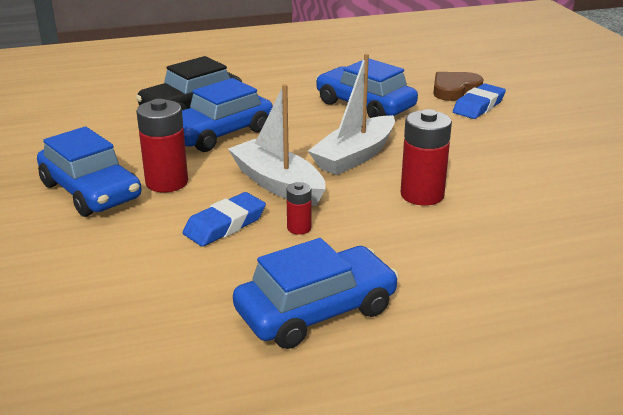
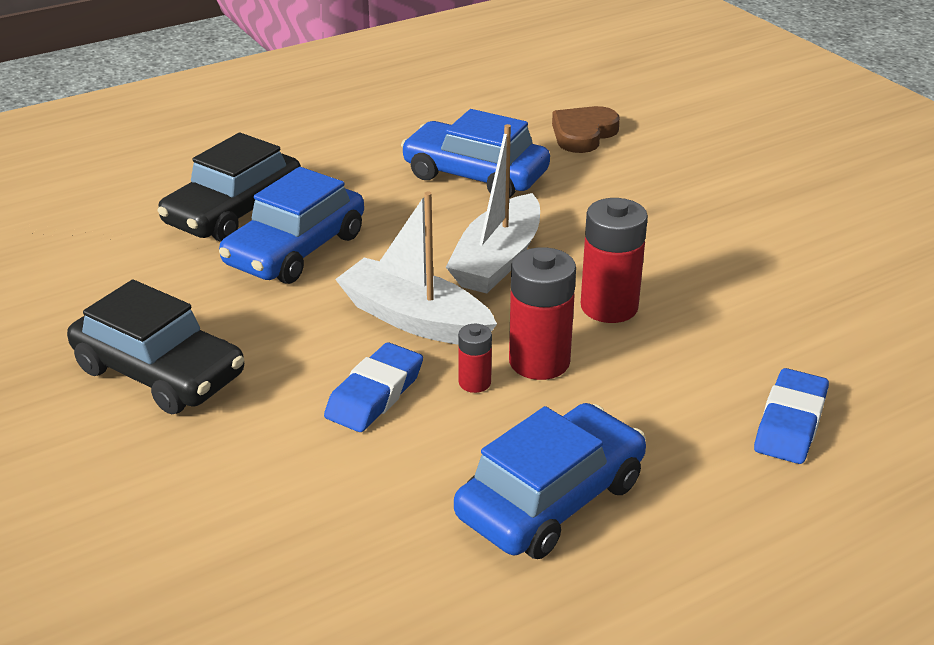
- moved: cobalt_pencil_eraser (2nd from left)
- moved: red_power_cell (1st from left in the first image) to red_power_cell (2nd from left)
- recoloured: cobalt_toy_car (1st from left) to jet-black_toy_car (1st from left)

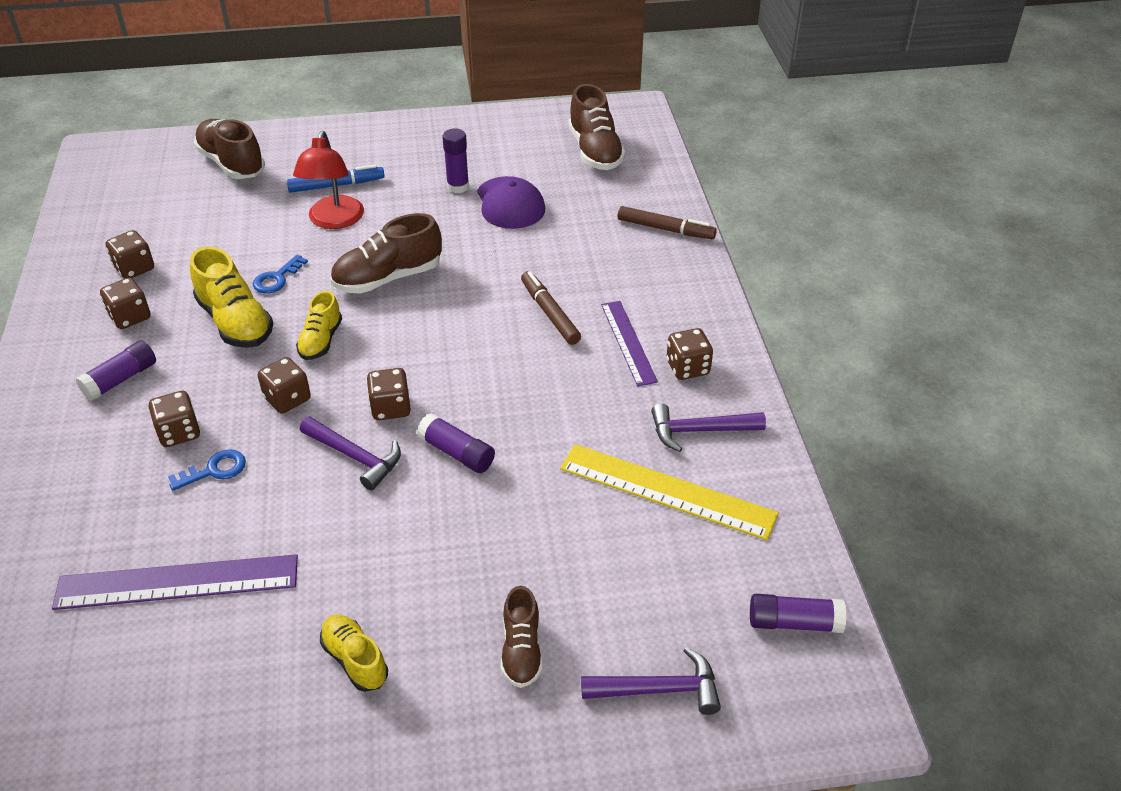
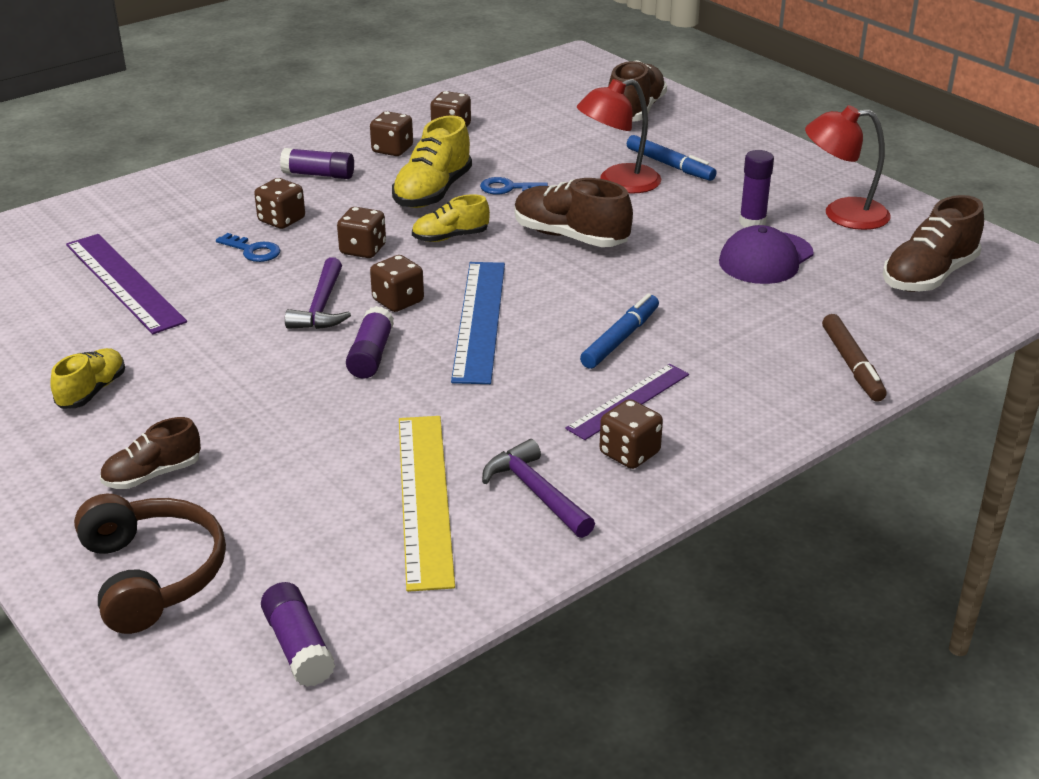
- recoloured: dark_brown_marker (1st from left) to cobalt_marker (1st from left)
- replaced: royal_purple_hammer (2nd from left) to dark_brown_headset
- added: red_desk_lamp (2nd from left)
- added: cobalt_ruler

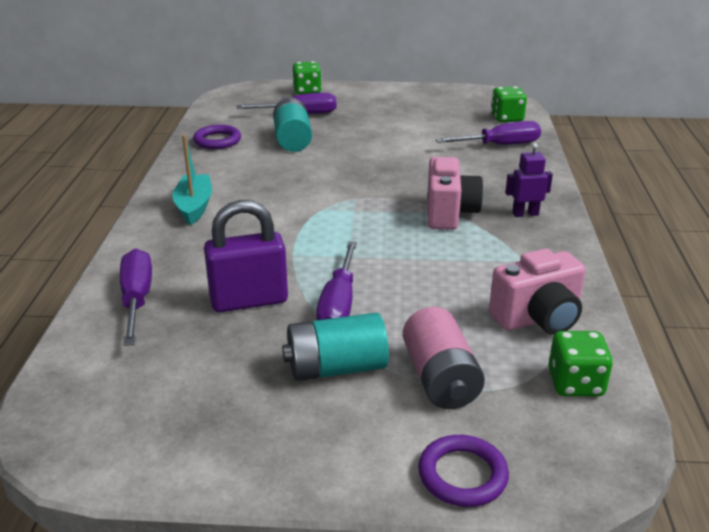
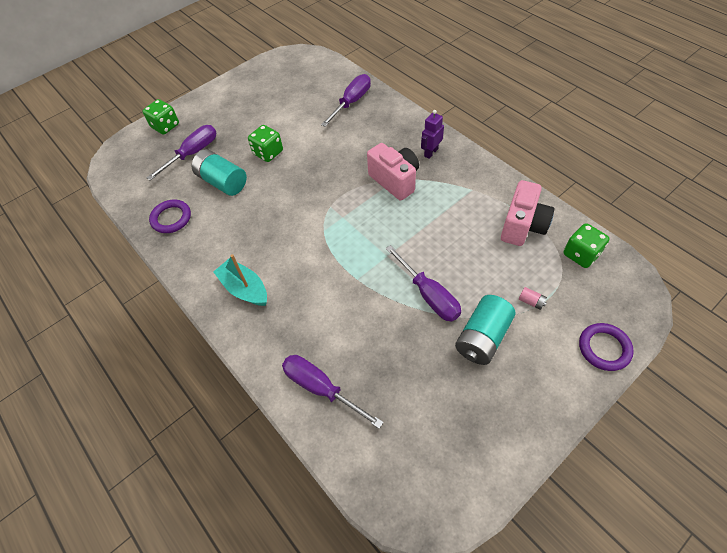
- moved: green_die (2nd from left)
- removed: royal_purple_lock
- resized: rosy_power_cell x0.40

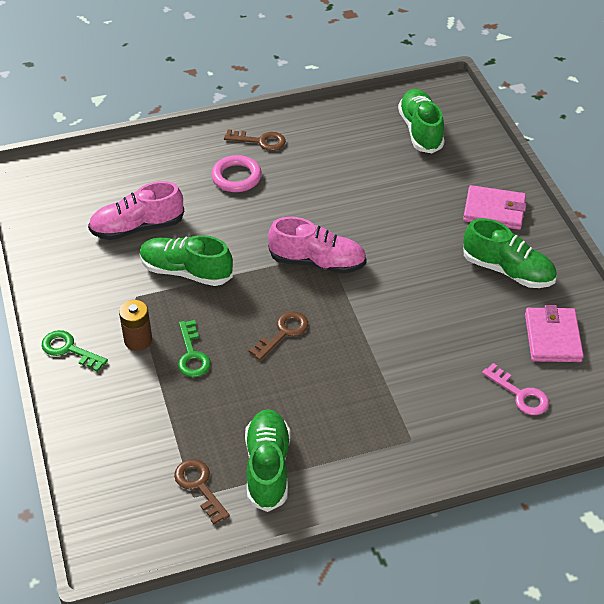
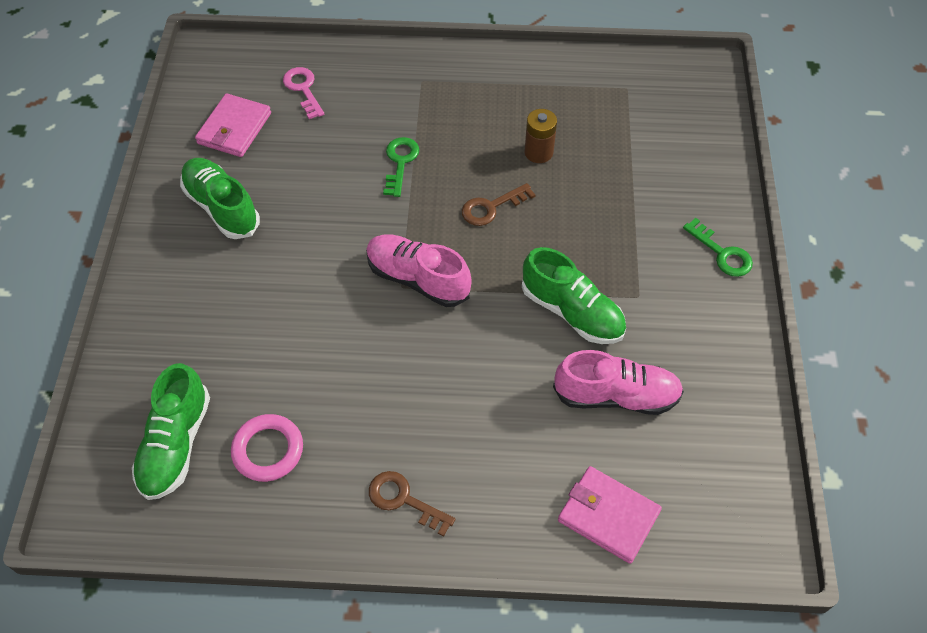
- moved: rosy_ring
- moved: rosy_card_wallet (1st from left in the first image) to rosy_card_wallet (2nd from left)
- moved: dark_brown_power_cell
- moved: green_door_key (2nd from left in the first image) to green_door_key (1st from left)
- removed: green_lace-up_shoe (2nd from left)
- removed: dark_brown_door_key (1st from left)

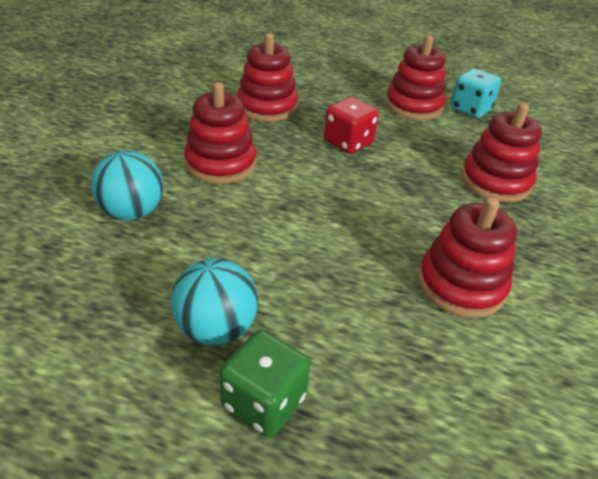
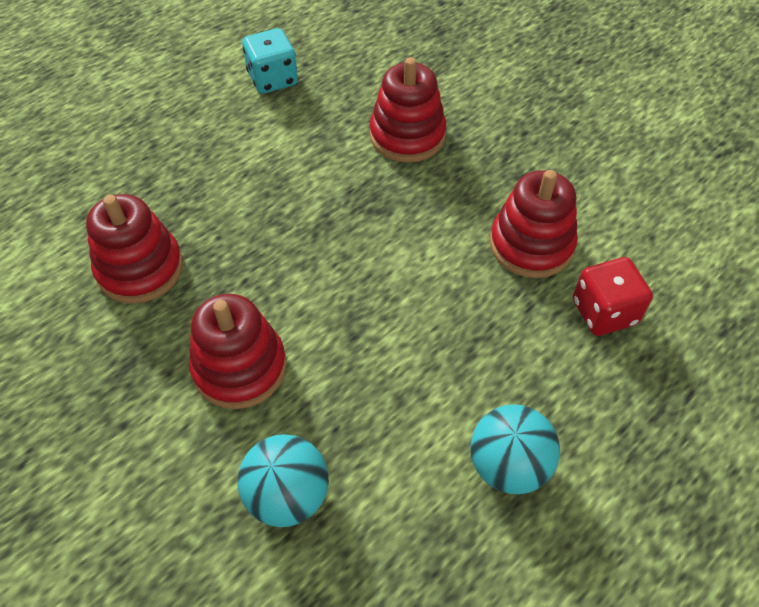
- removed: red_ring_stacker (3rd from left)
- moved: red_die
- removed: green_die

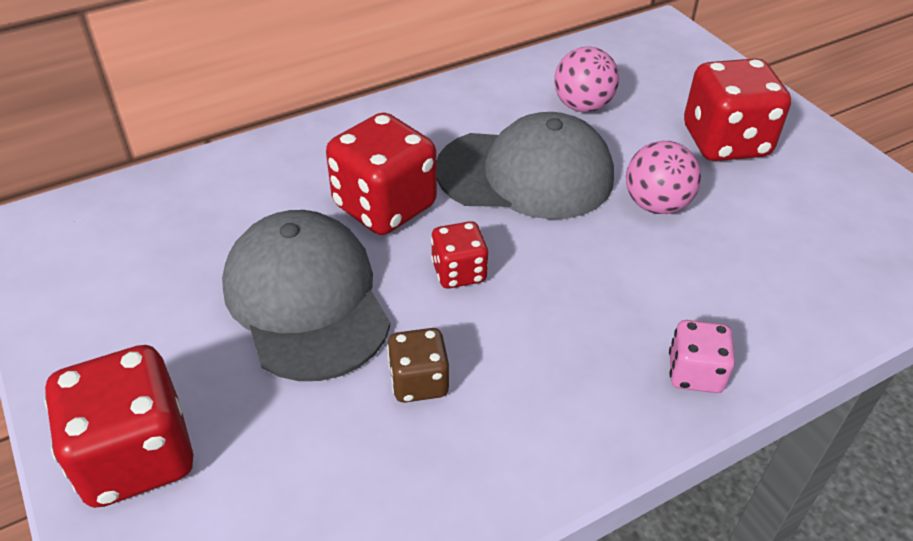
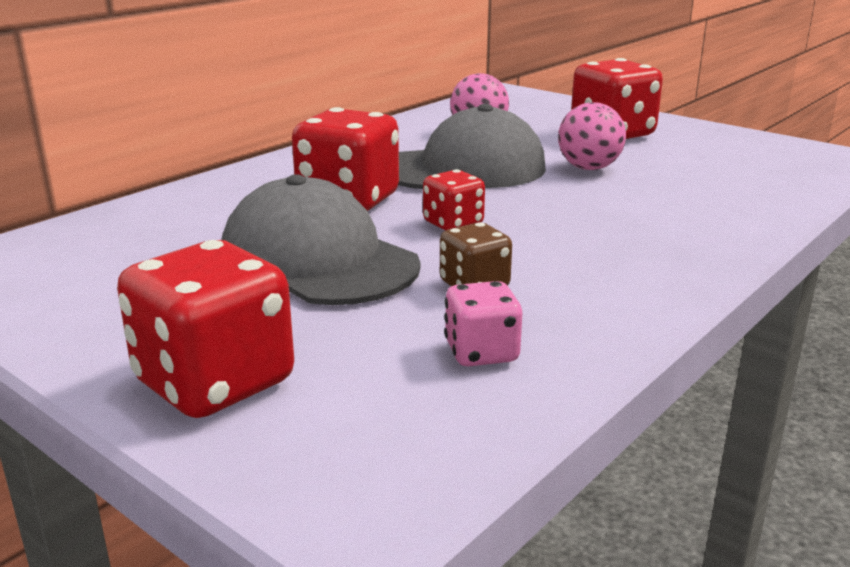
- moved: rosy_die

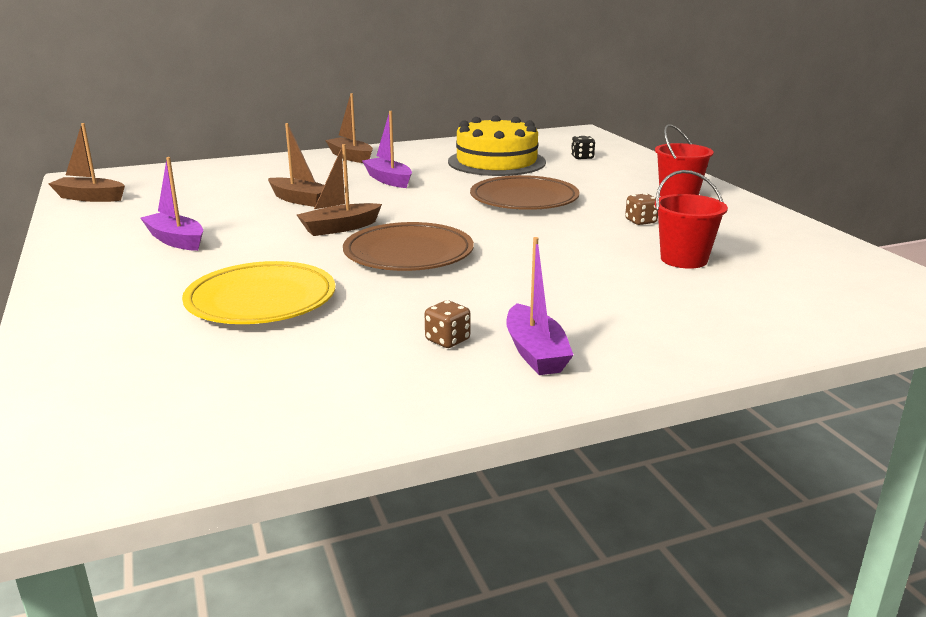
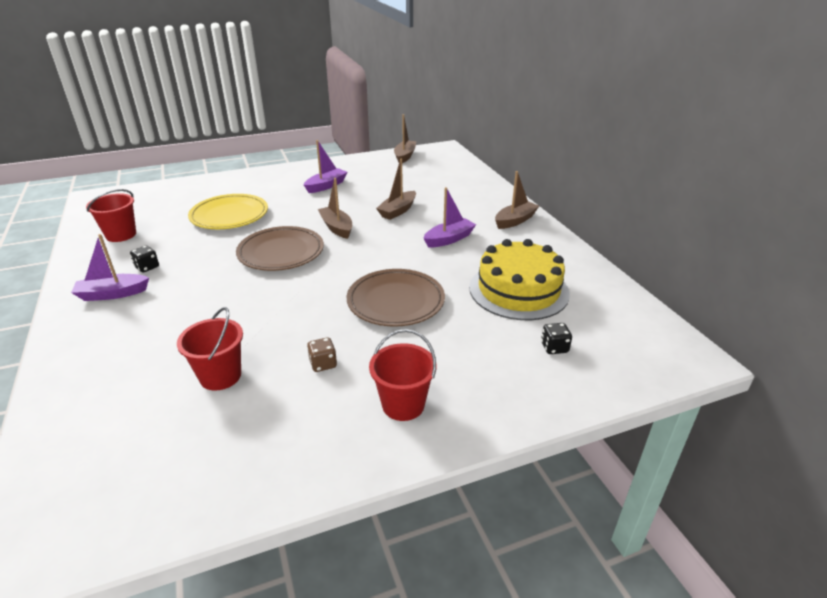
- recoloured: dark_brown_die (1st from left) to jet-black_die (1st from left)
- added: red_pail (1st from left)

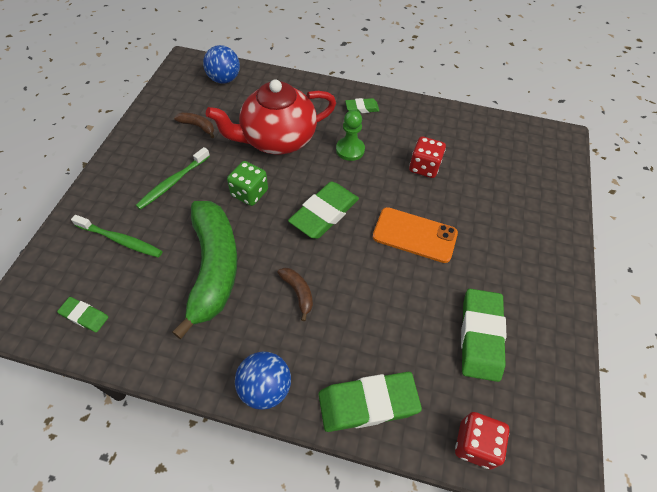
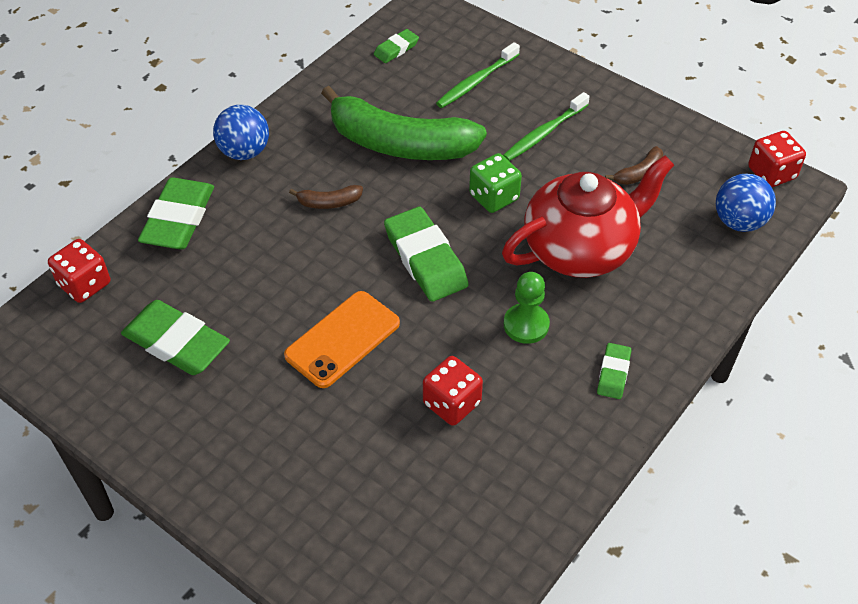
- turned: red_tea_pot 60 degrees clockwise
- turned: green_dental_brush (2nd from left) 105 degrees counterclockwise
- added: red_die (3rd from left)

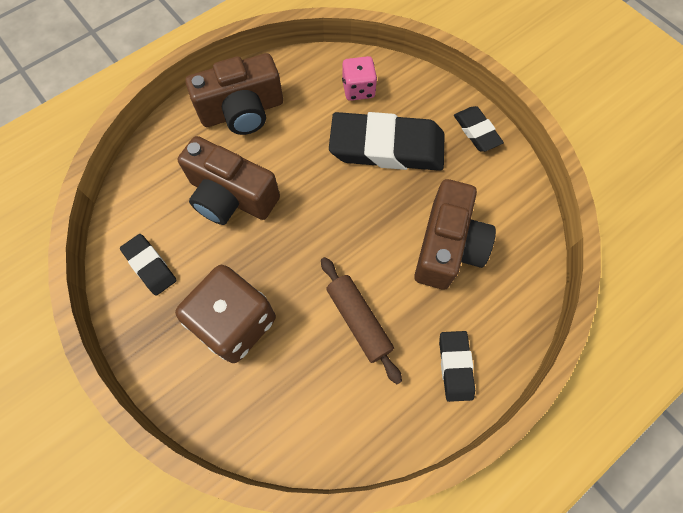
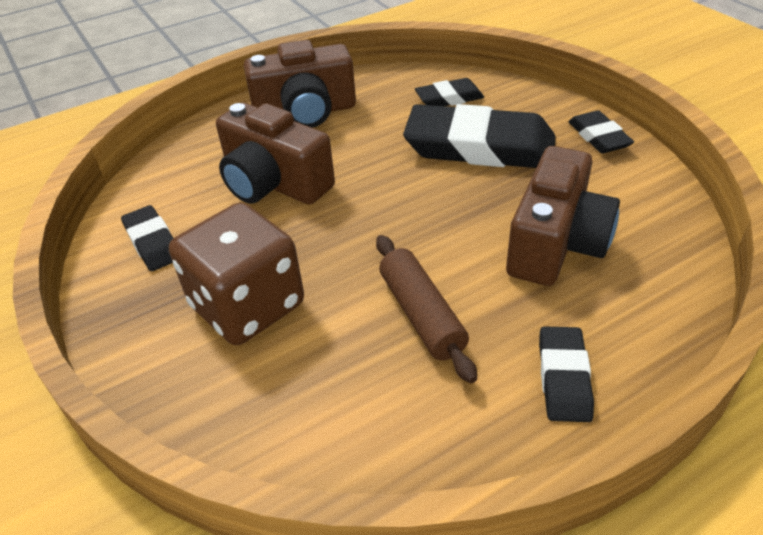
- replaced: rosy_die to jet-black_pencil_eraser (2nd from left)

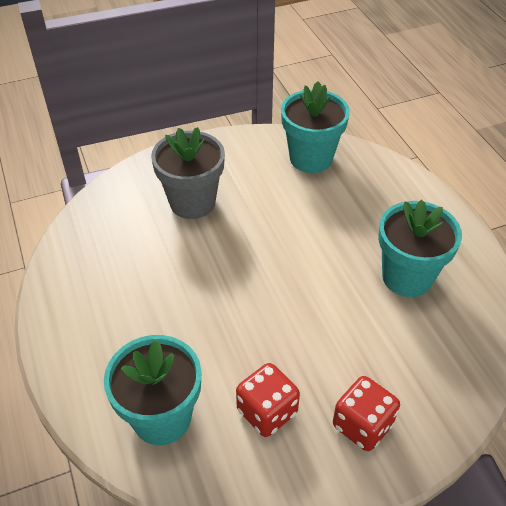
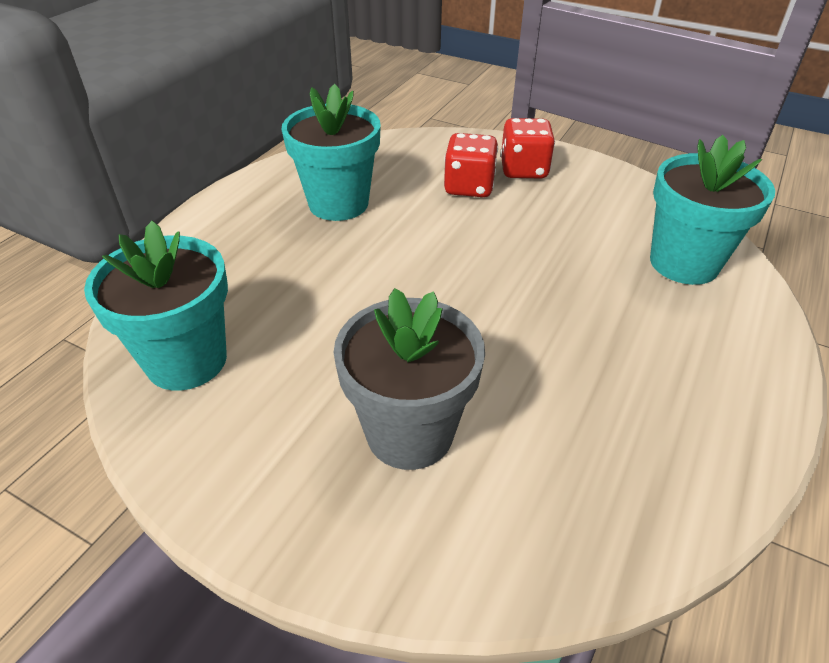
- moved: red_die (1st from left)

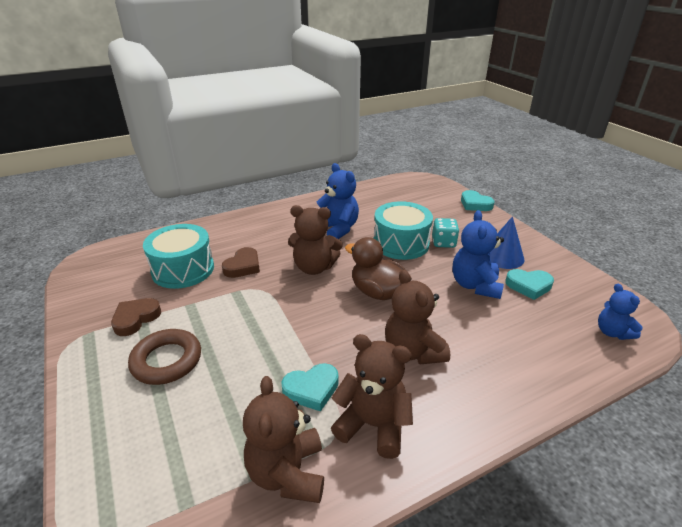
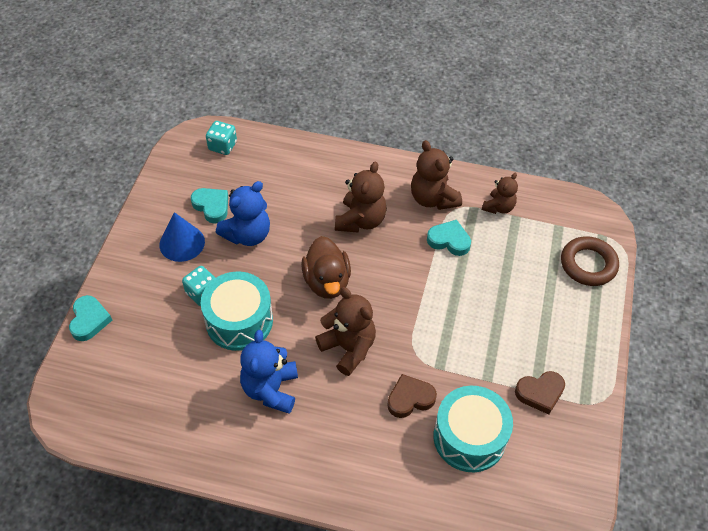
- replaced: cobalt_teddy (3rd from left) to teal_die (2nd from left)
- moved: dark_brown_ring
- resized: dark_brown_teddy (1st from left in the first image) x0.63

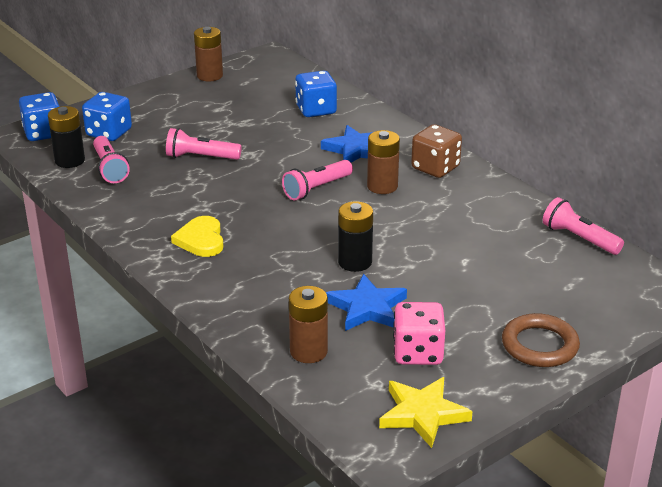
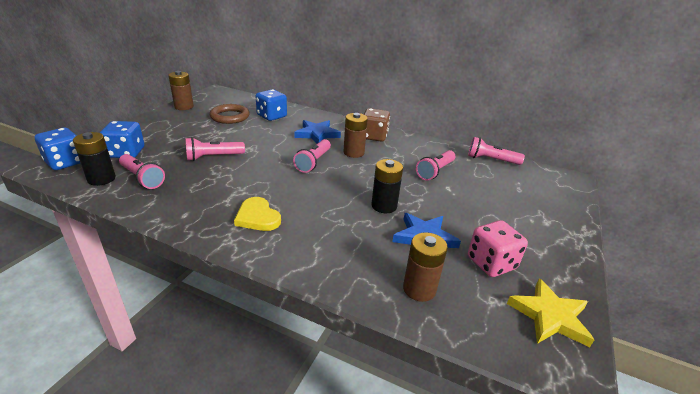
- moved: dark_brown_ring
- added: rosy_flashlight (4th from left)

